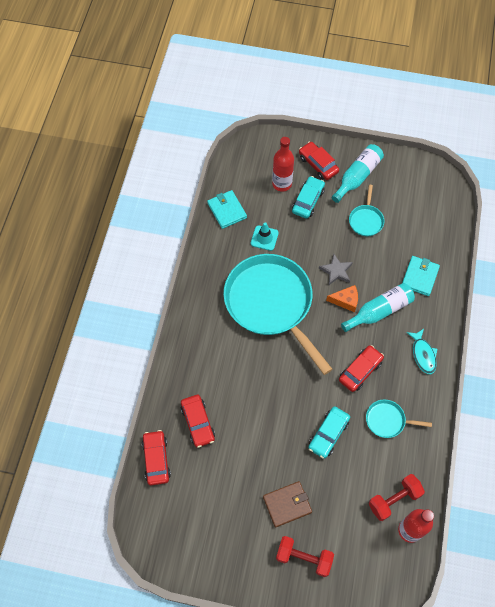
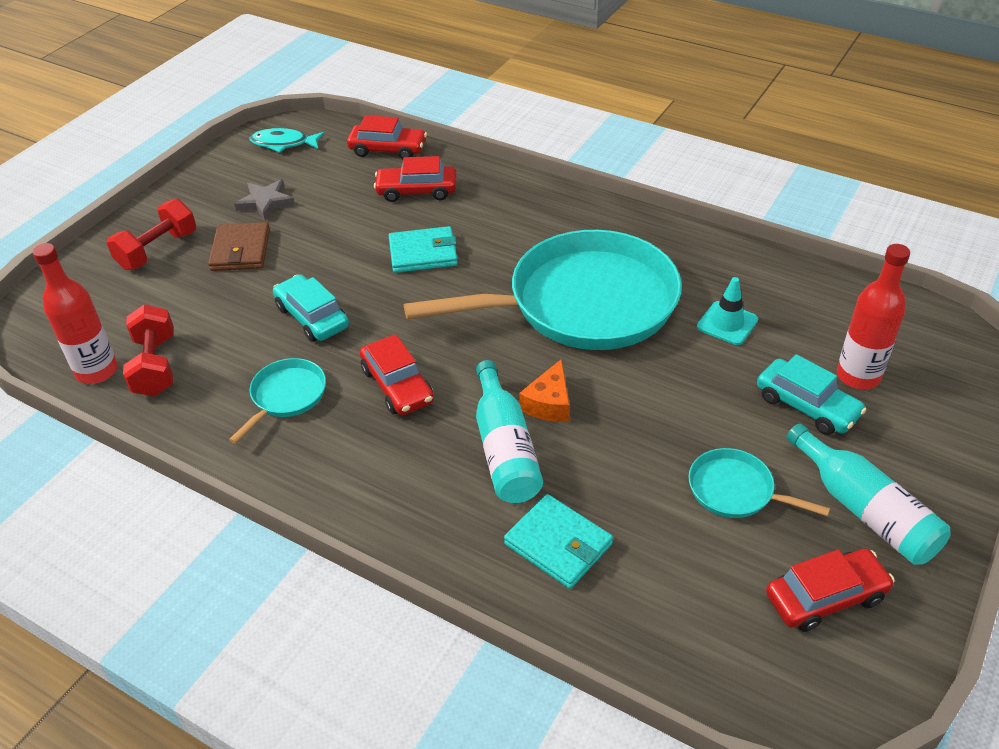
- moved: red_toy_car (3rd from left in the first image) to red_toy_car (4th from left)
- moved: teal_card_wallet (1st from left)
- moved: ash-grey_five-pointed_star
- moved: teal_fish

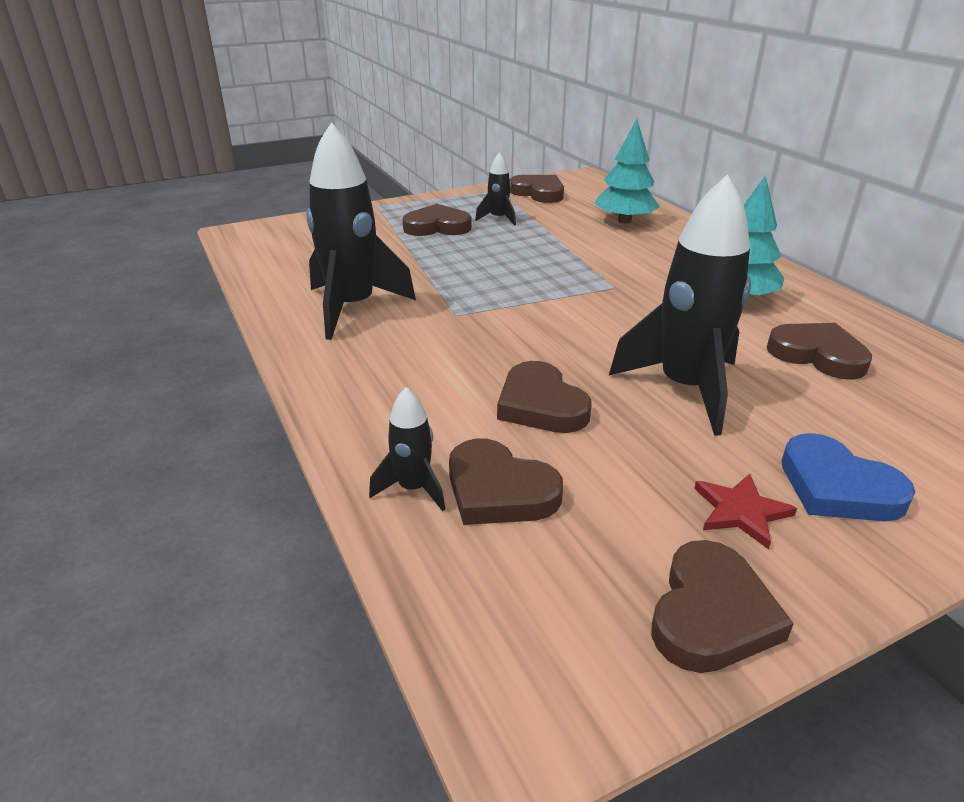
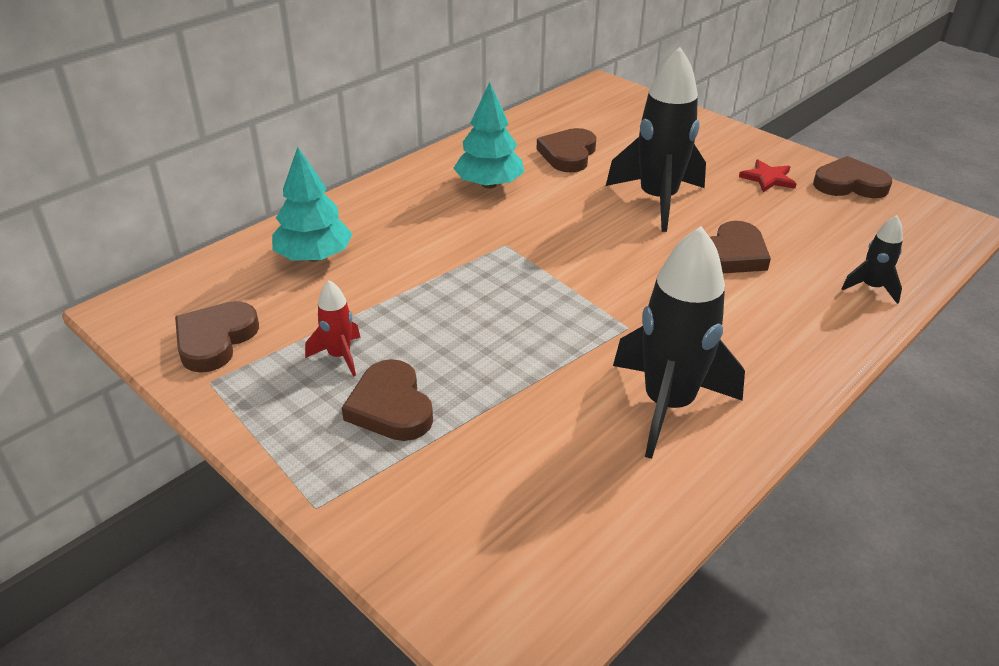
- recoloured: jet-black_spaceship (3rd from left) to red_spaceship
- removed: cobalt_heart
- removed: dark_brown_heart (2nd from left)

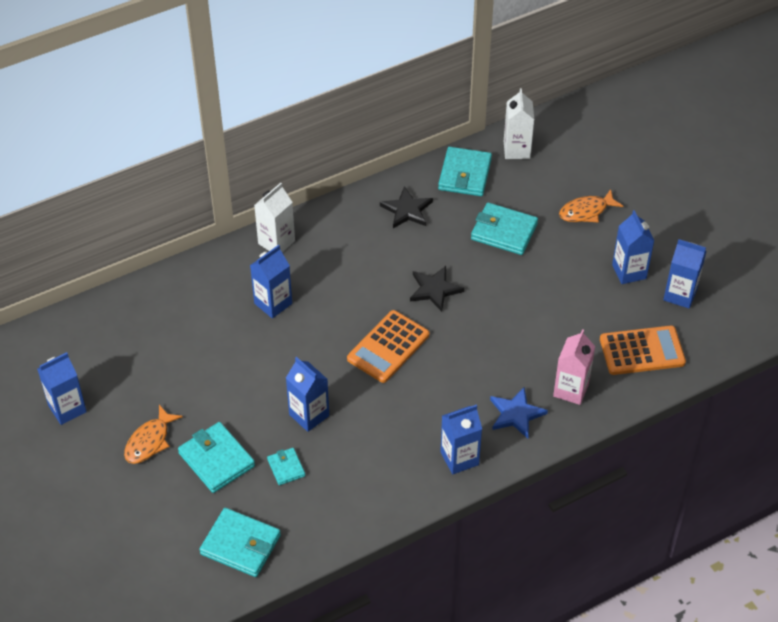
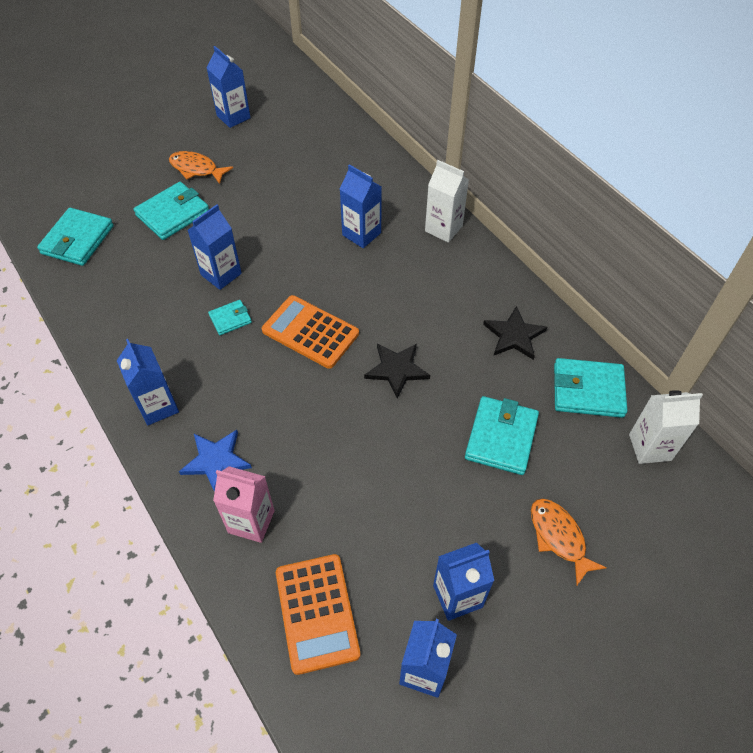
- moved: teal_card_wallet (3rd from left)

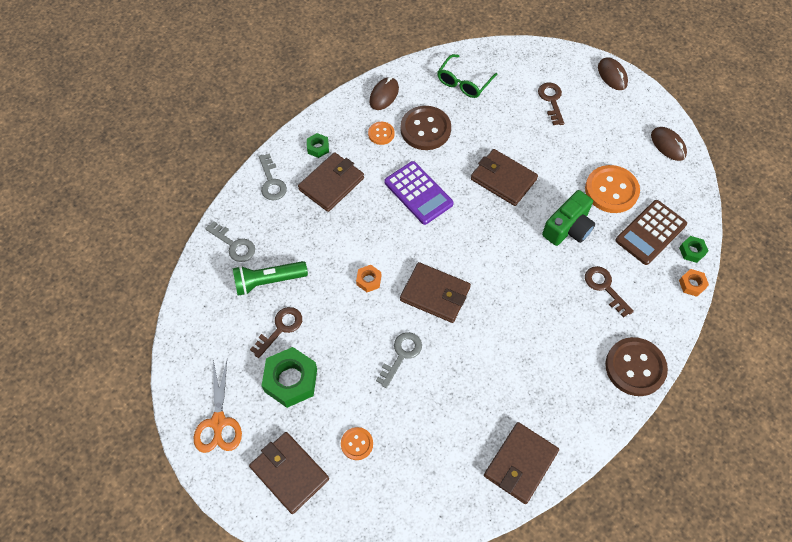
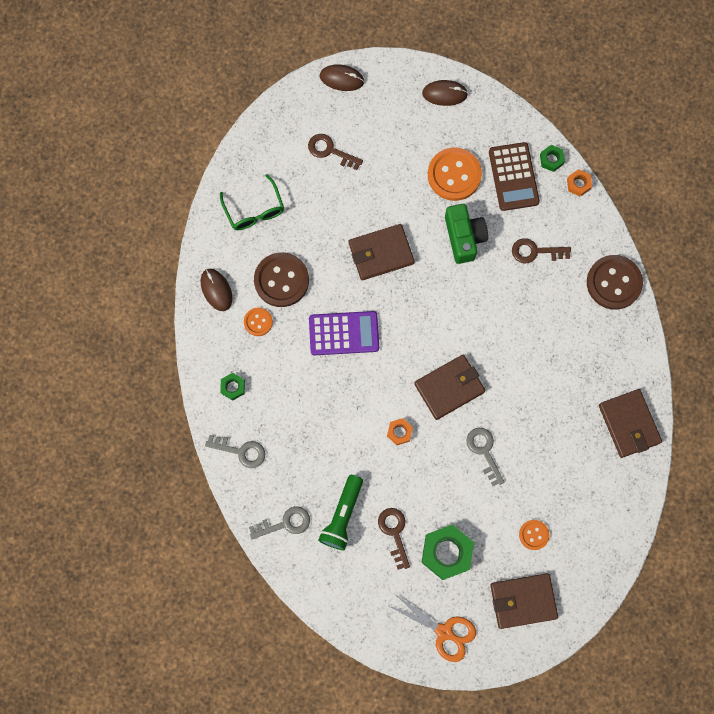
- removed: dark_brown_card_wallet (2nd from left)

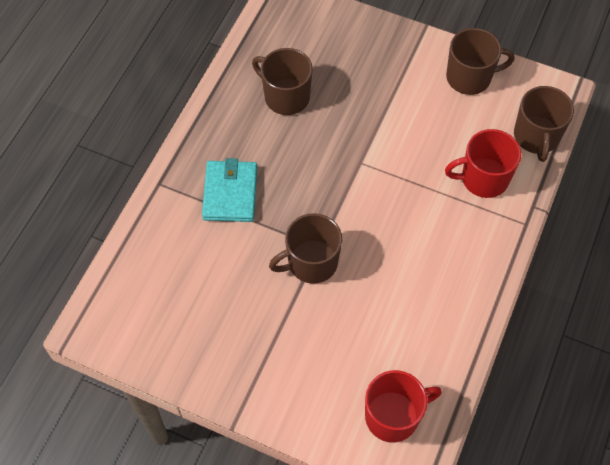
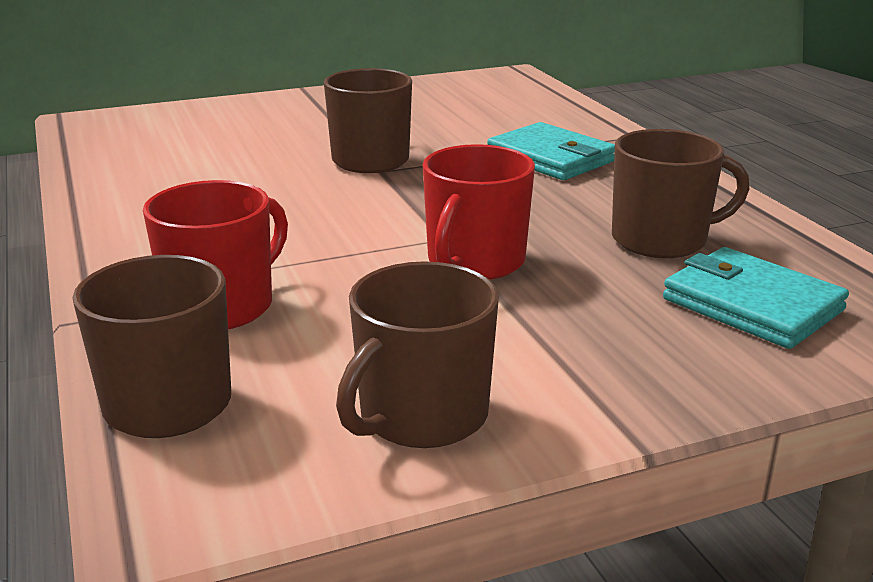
- moved: red_tea_mug (1st from left in the first image) to red_tea_mug (2nd from left)
- added: teal_card_wallet (2nd from left)

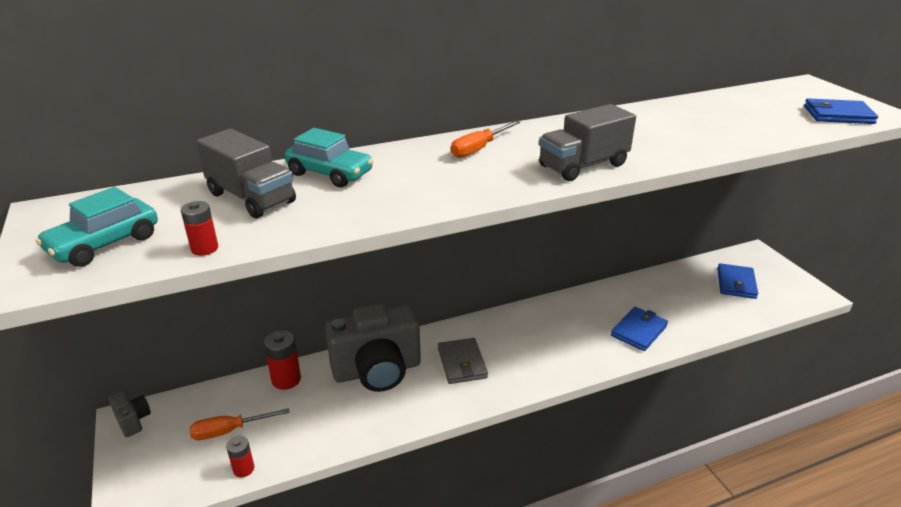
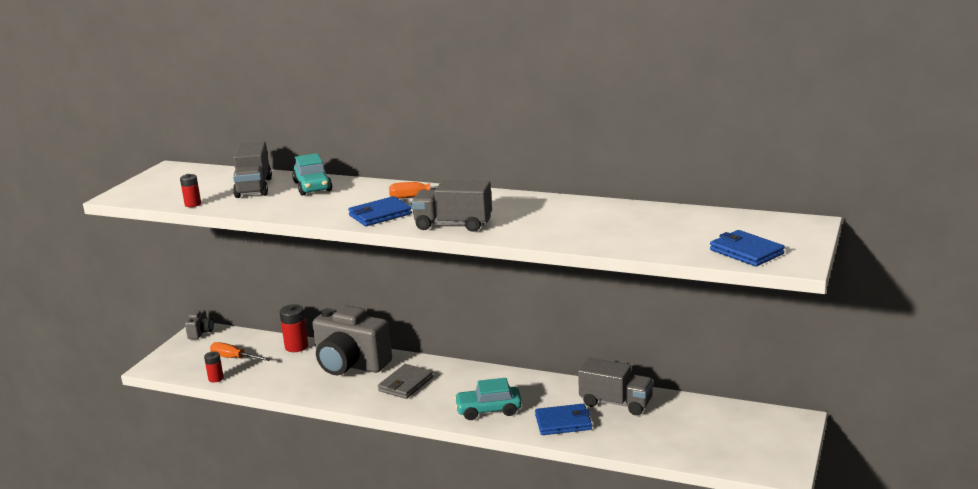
- moved: teal_toy_car (1st from left in the first image) to teal_toy_car (2nd from left)
- moved: cobalt_card_wallet (2nd from left in the first image) to cobalt_card_wallet (1st from left)
- added: ash-grey_toy_truck (3rd from left)

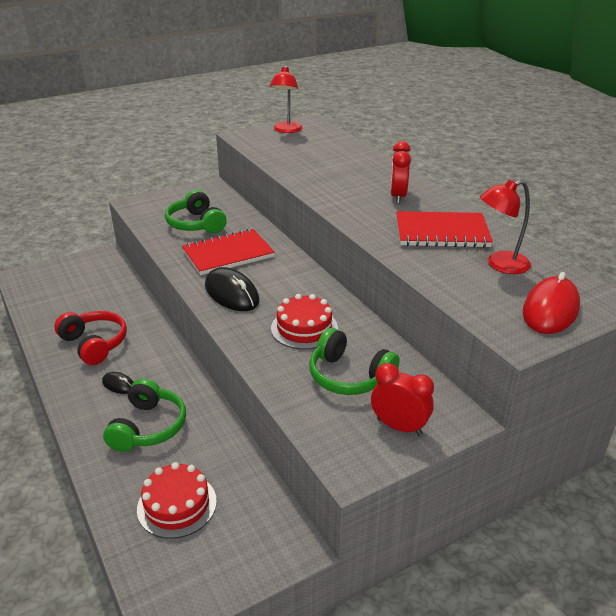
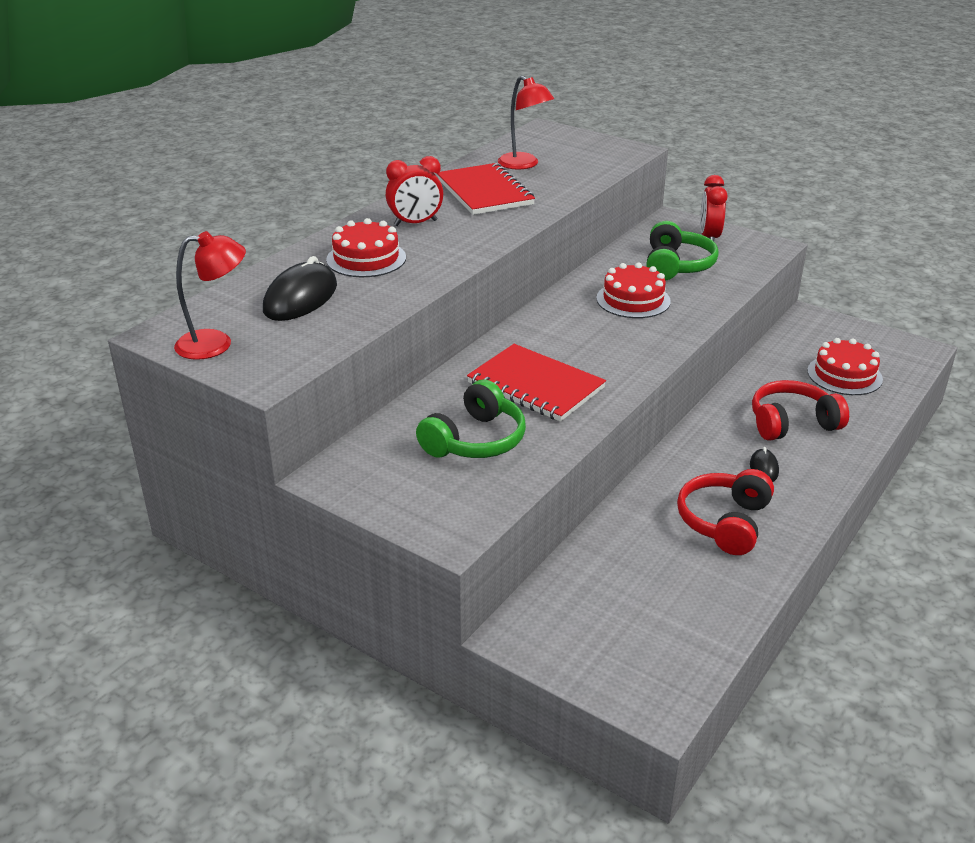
- moved: jet-black_PC_mouse (2nd from left in the first image) to jet-black_PC_mouse (1st from left)
- removed: red_PC_mouse
- recoloured: green_headset (1st from left) to red_headset (2nd from left)
- added: red_gateau (1st from left)

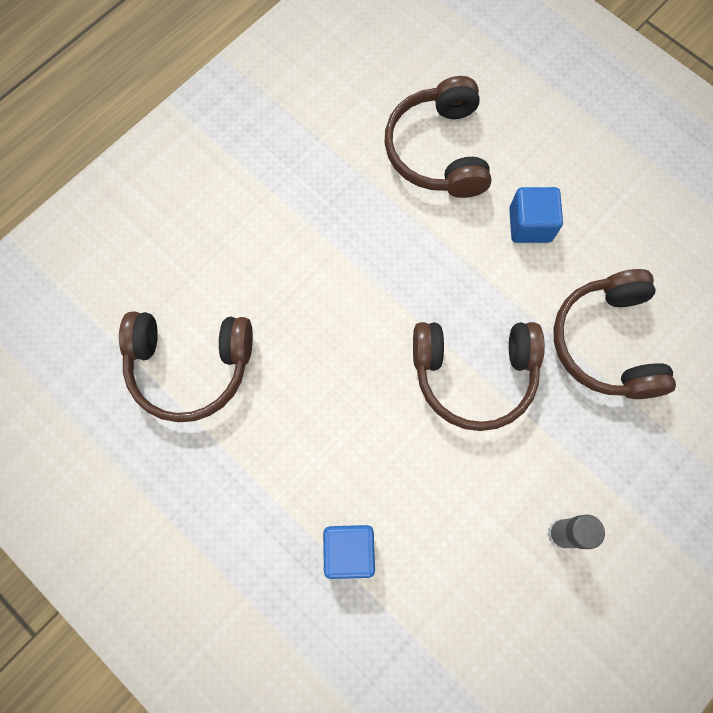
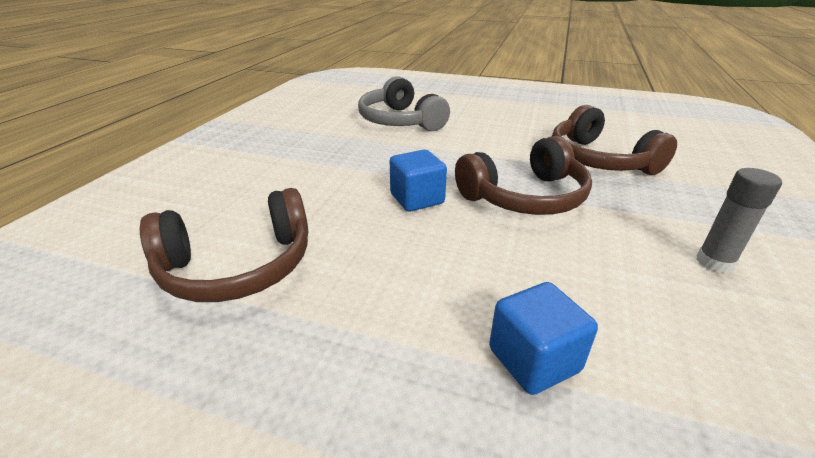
- recoloured: dark_brown_headset (2nd from left) to ash-grey_headset
- moved: cobalt_cube (2nd from left in the first image) to cobalt_cube (1st from left)

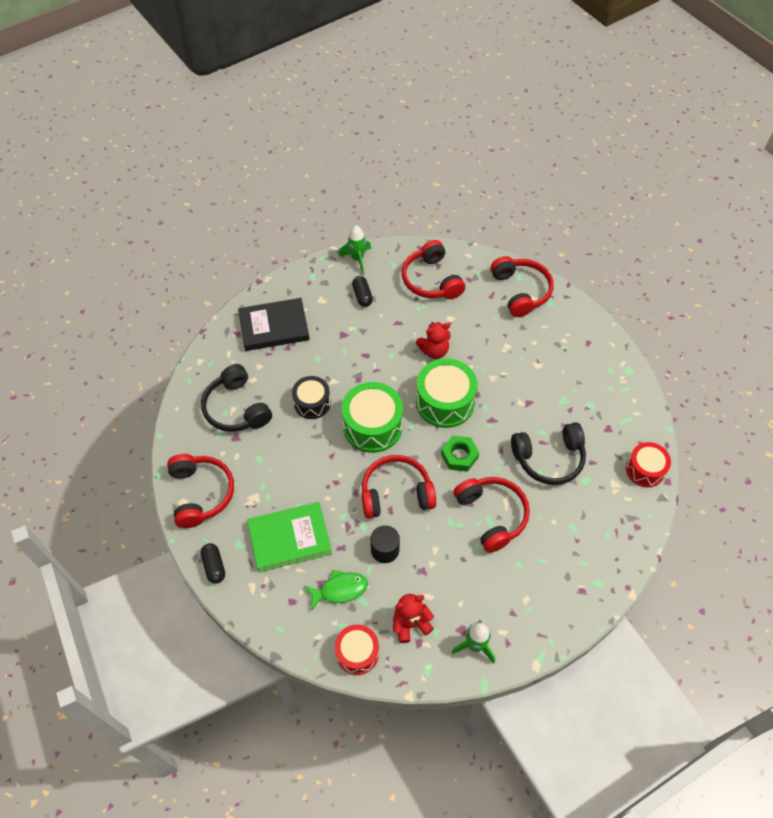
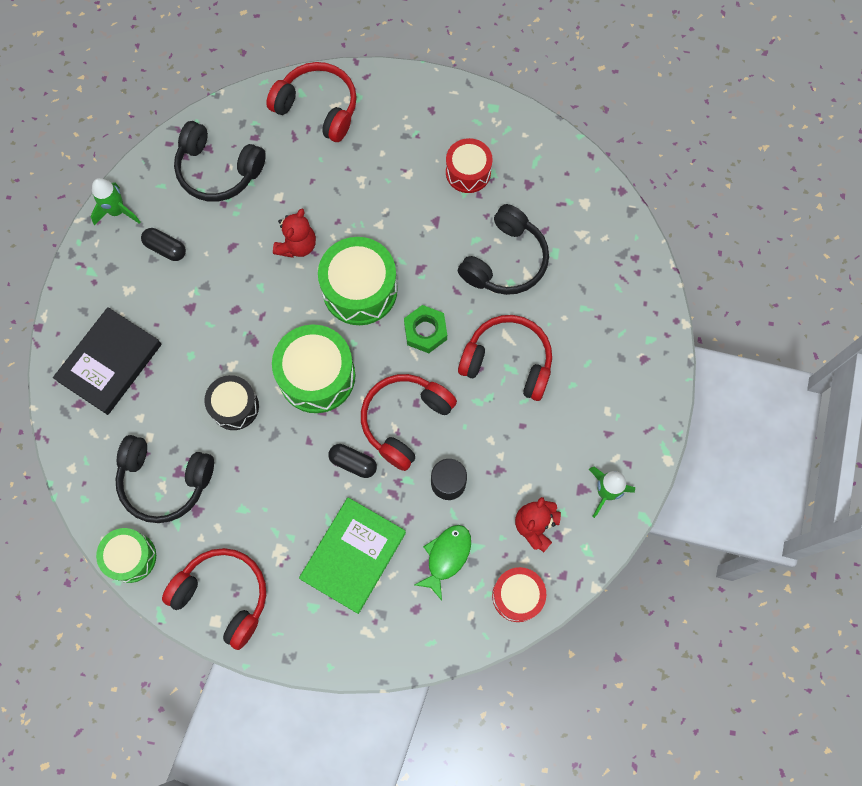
- recoloured: red_headset (3rd from left) to jet-black_headset (2nd from left)
- moved: red_toy_drum (2nd from left in the first image) to red_toy_drum (1st from left)
- moved: jet-black_capsule (1st from left in the first image) to jet-black_capsule (2nd from left)
- added: green_toy_drum (1st from left)

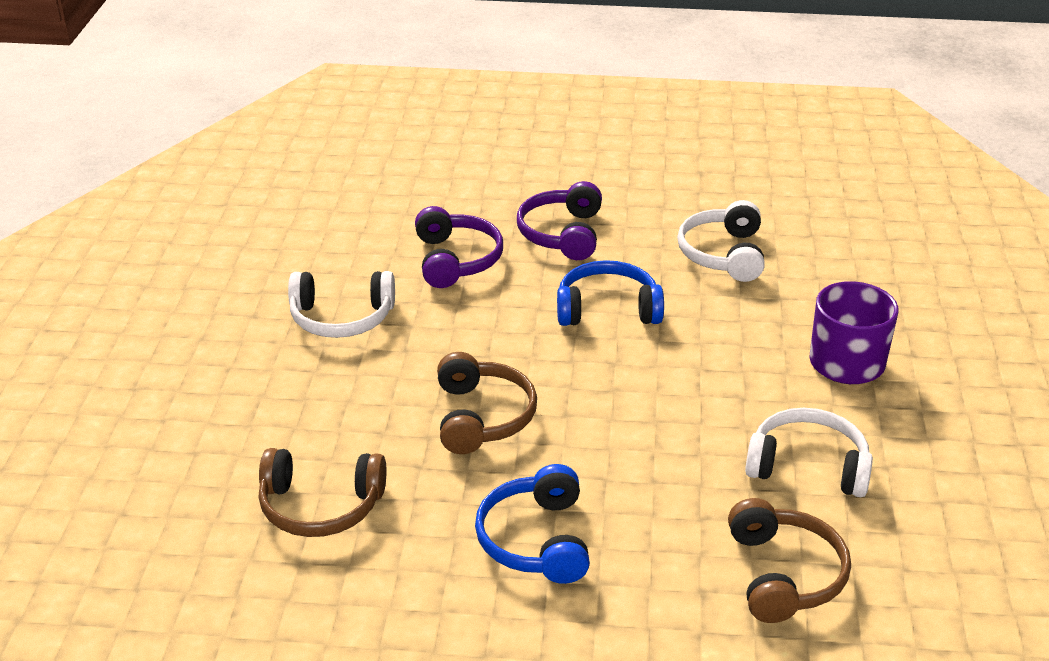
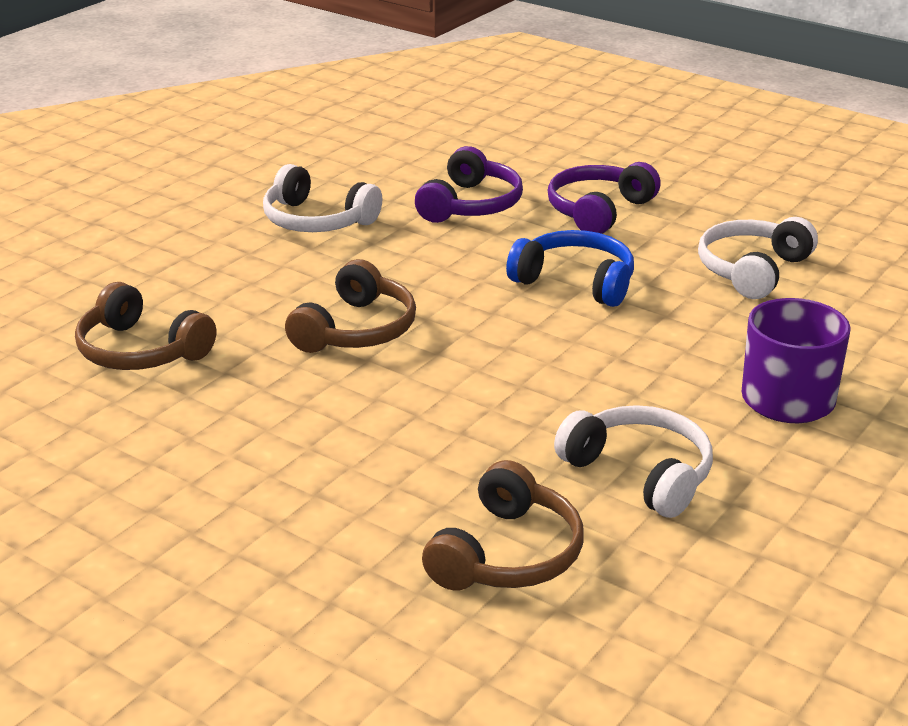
- removed: cobalt_headset (1st from left)

